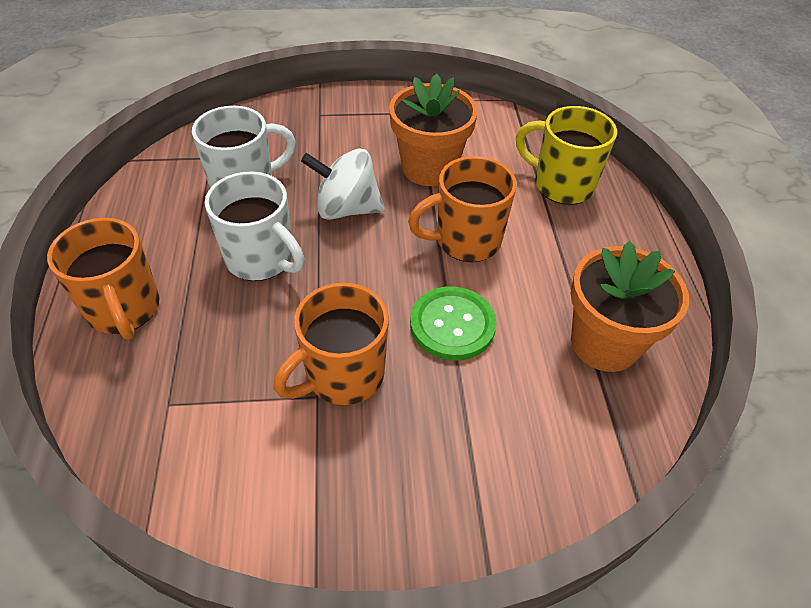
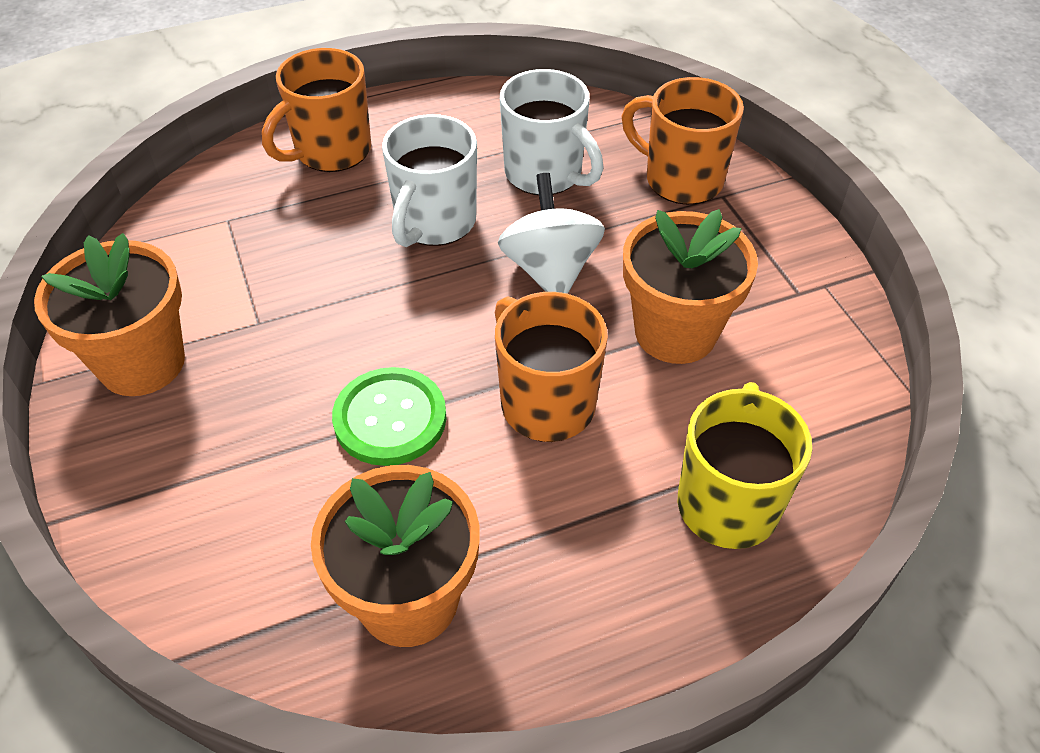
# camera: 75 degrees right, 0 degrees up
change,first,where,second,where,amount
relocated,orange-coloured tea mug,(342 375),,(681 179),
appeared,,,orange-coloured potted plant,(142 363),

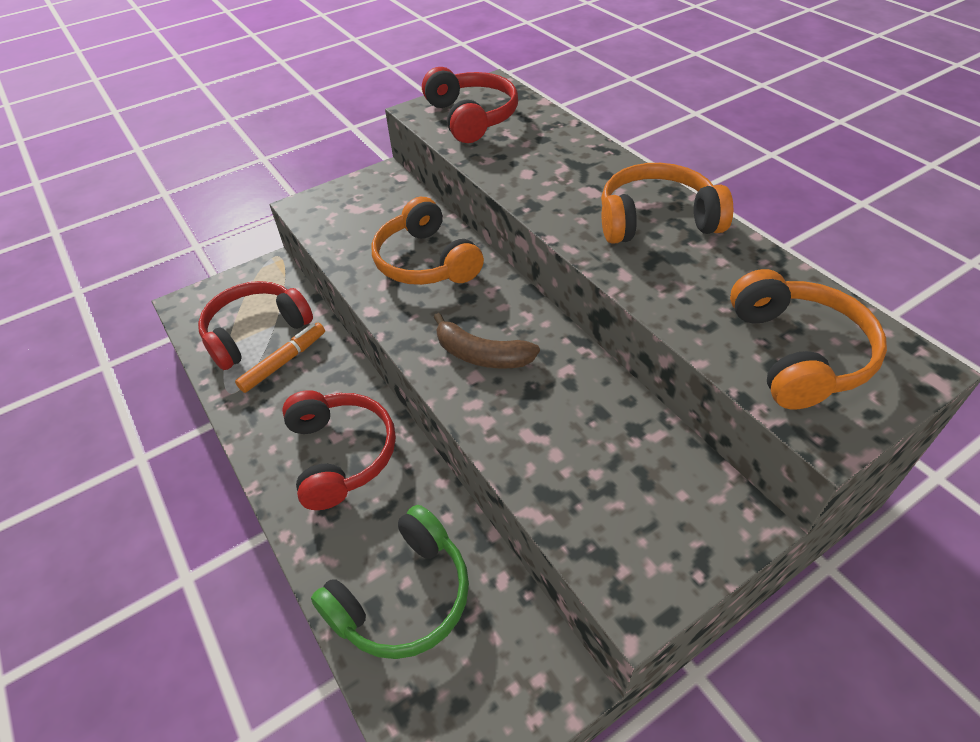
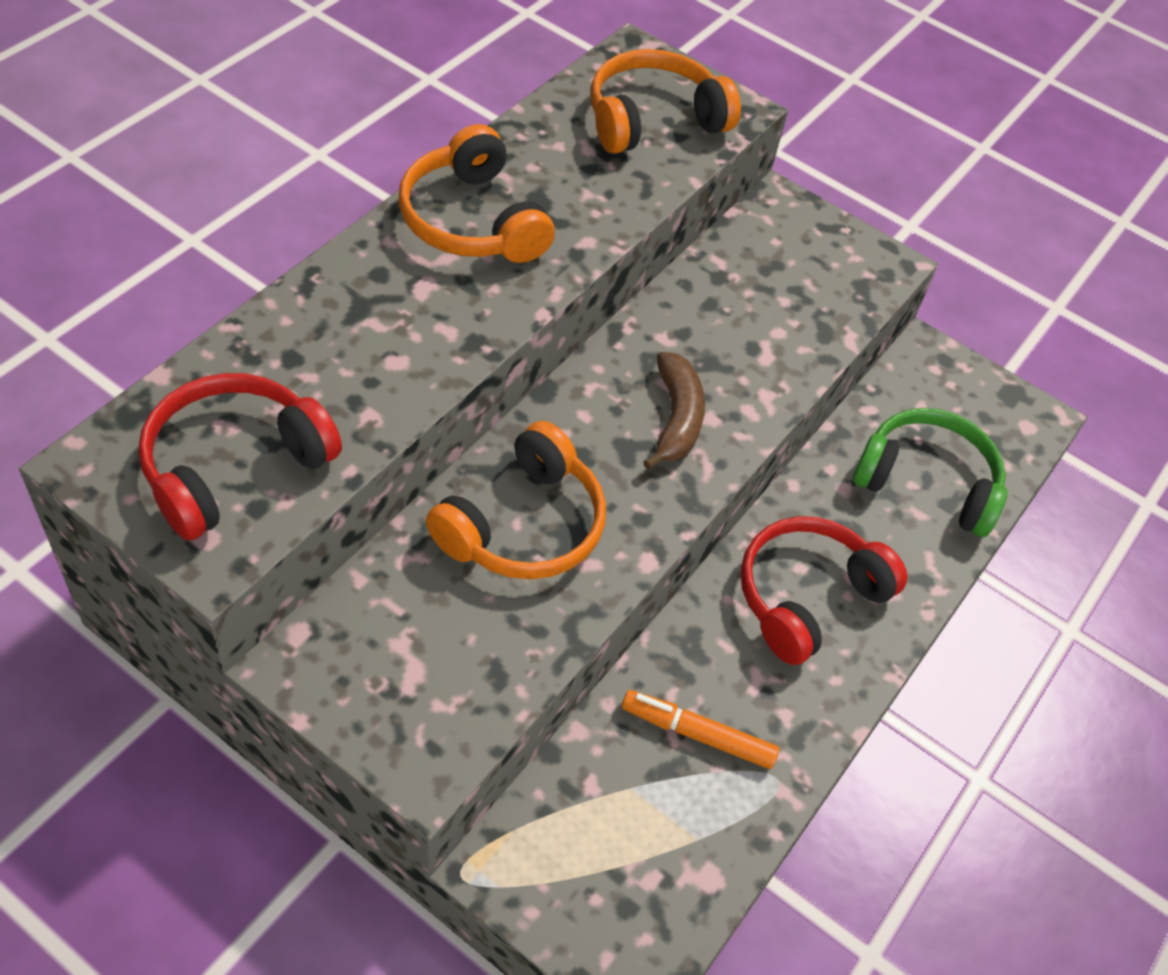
# camera: 120 degrees left, 5 degrees up
change,first,where,second,where,amount
missing,crimson over-ear headphones,(256 332),,,

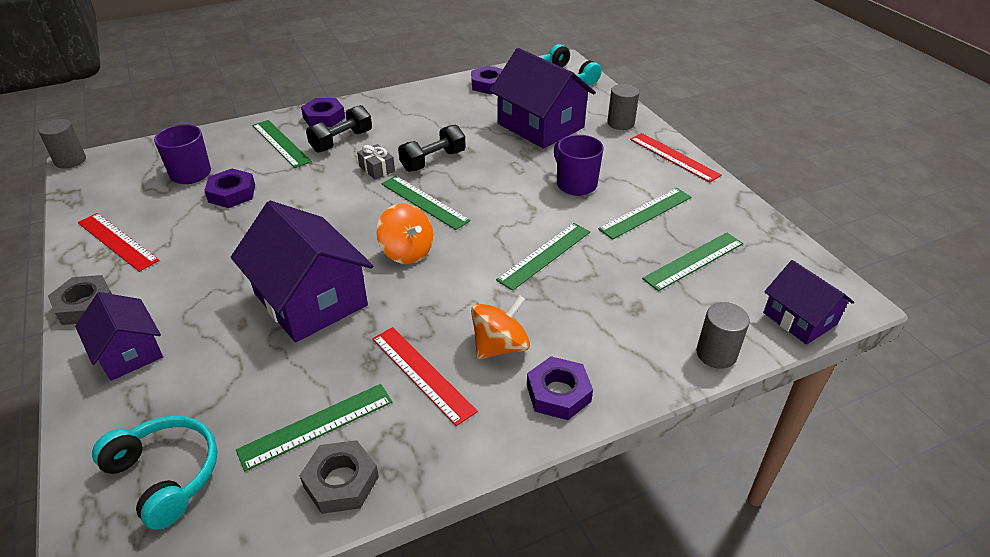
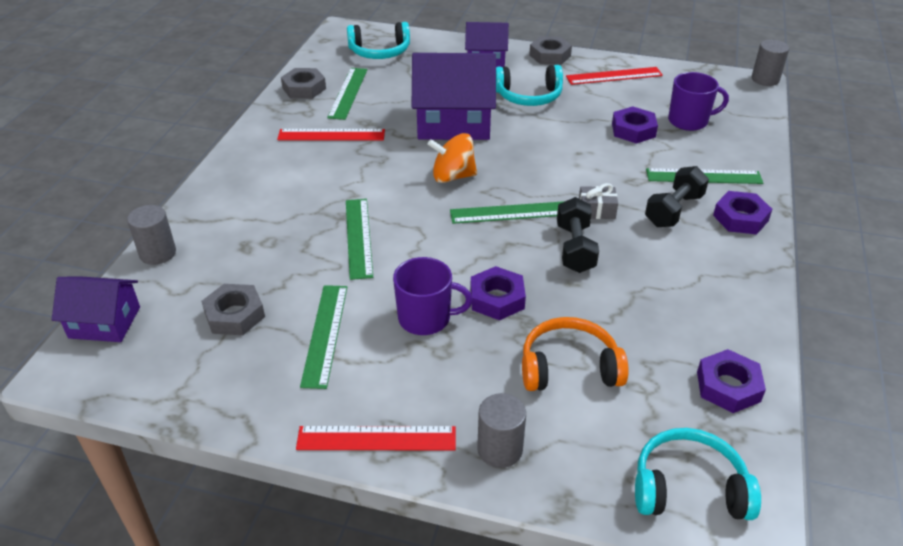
# camera: 130 degrees right, 0 degrees up
change,first,where,second,where,amount
exchanged,violet house,(540 125),orange-coloured over-ear headphones,(569 368),
spun,jet-black free weight,(341 141),,(673 210),45 degrees clockwise
exchanged,leaf-green measuring stick,(693 261),gray hex nut,(235 315),
missing,orange-coloured toy top,(500 346),,,
relocated,violet hex nut,(558 393),,(497 299),
appeared,,,teal over-ear headphones,(529 96),

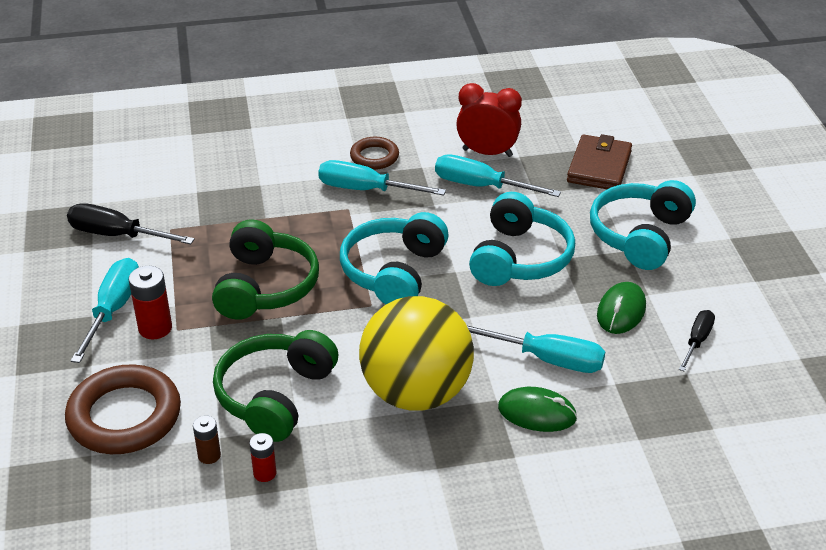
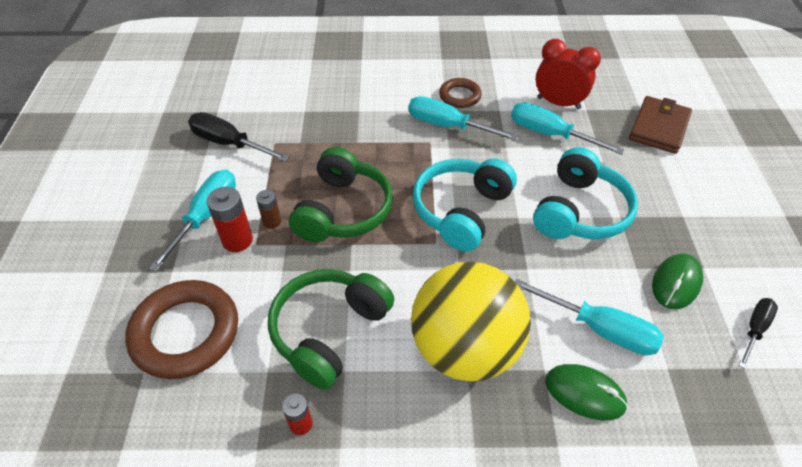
# camera: 10 degrees right, 10 degrees up
change,first,where,second,where,amount
missing,teal over-ear headphones,(640 236),,,
relocated,russet battery,(209 455),,(272 222),

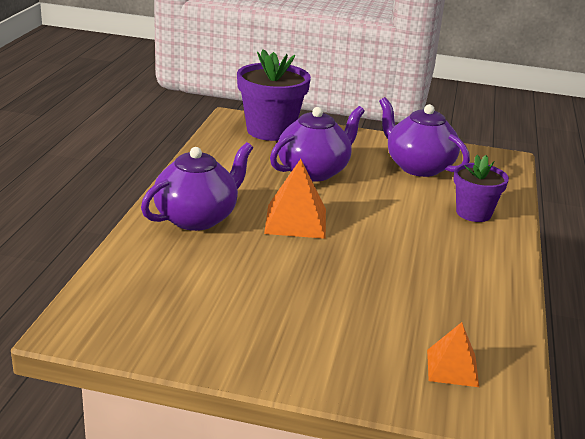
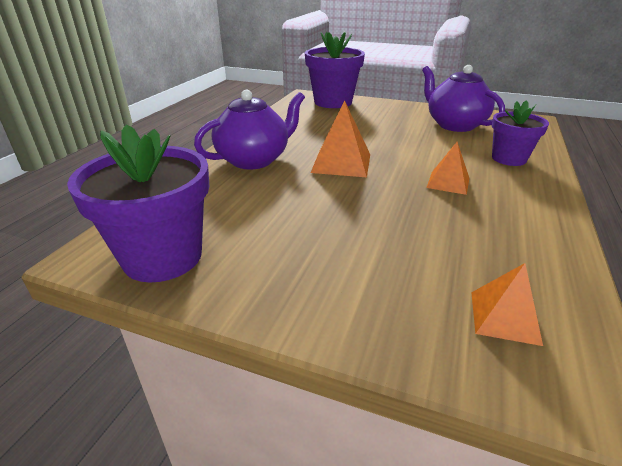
# camera: 10 degrees right, 5 degrees up
change,first,where,second,where,amount
missing,violet china teapot,(314 171),,,
appeared,,,violet potted plant,(162 257),
appeared,,,orange-coloured solid pyramid,(448 182),

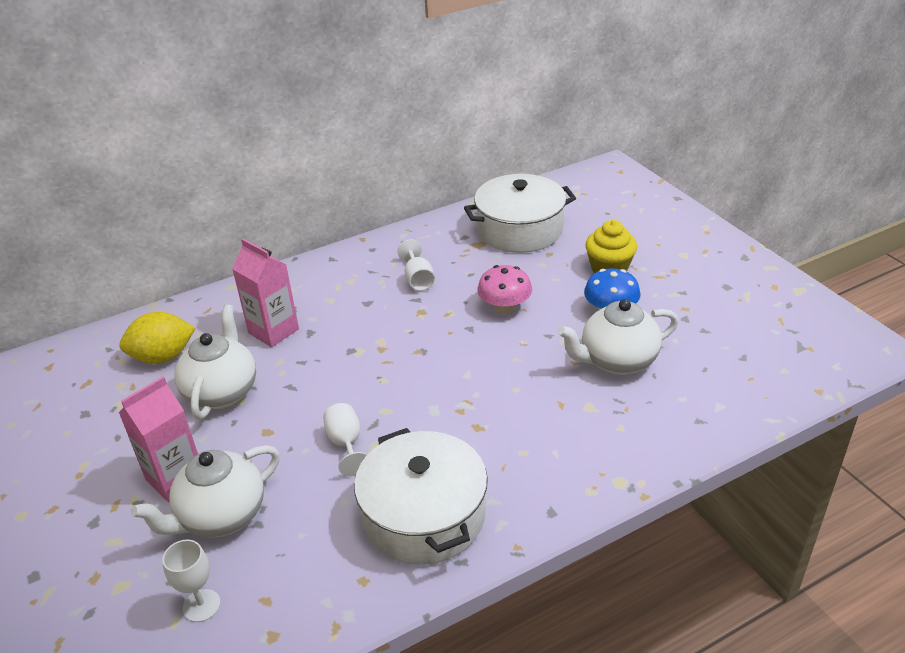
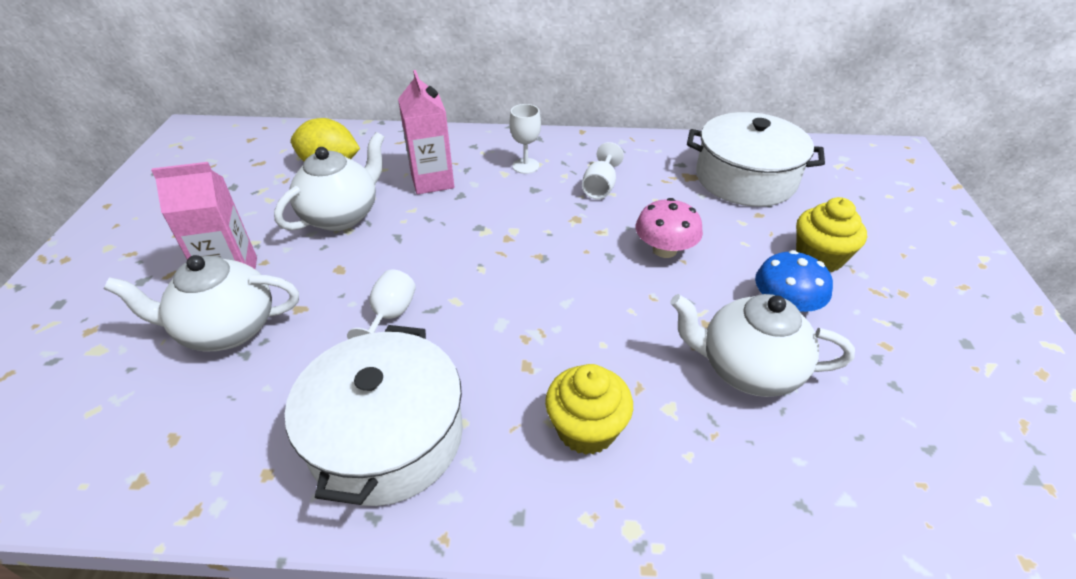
# camera: 30 degrees right, 5 degrees up
change,first,where,second,where,amount
relocated,white wine glass,(201 605),,(525 166),
appeared,,,bright yellow cupcake,(586 429),

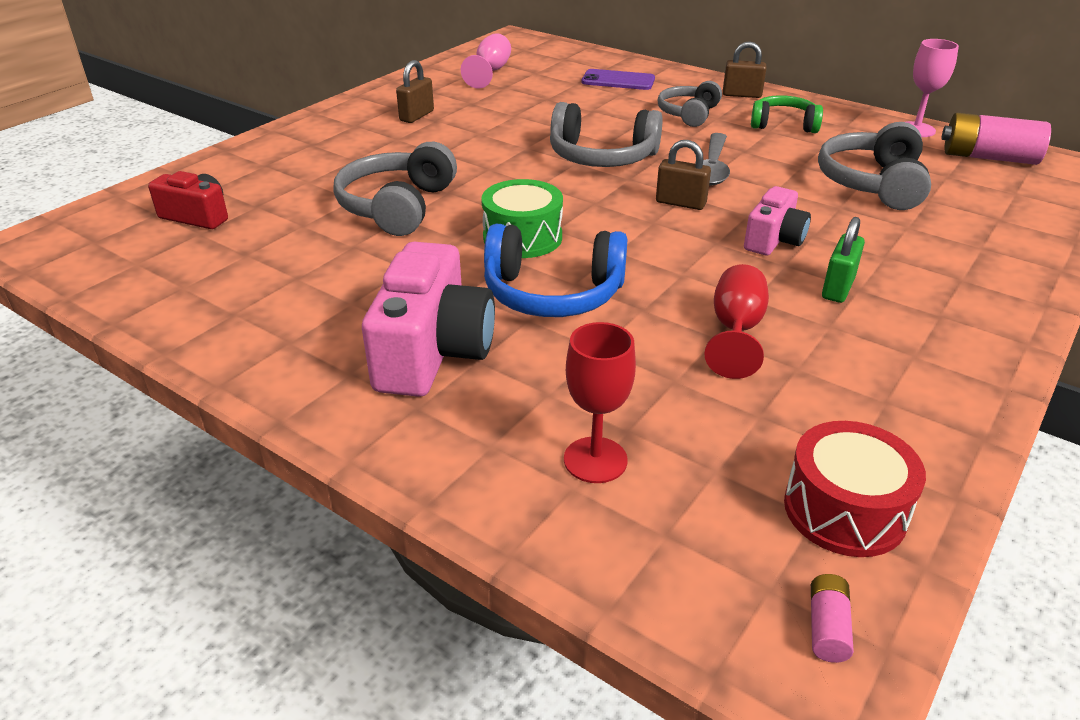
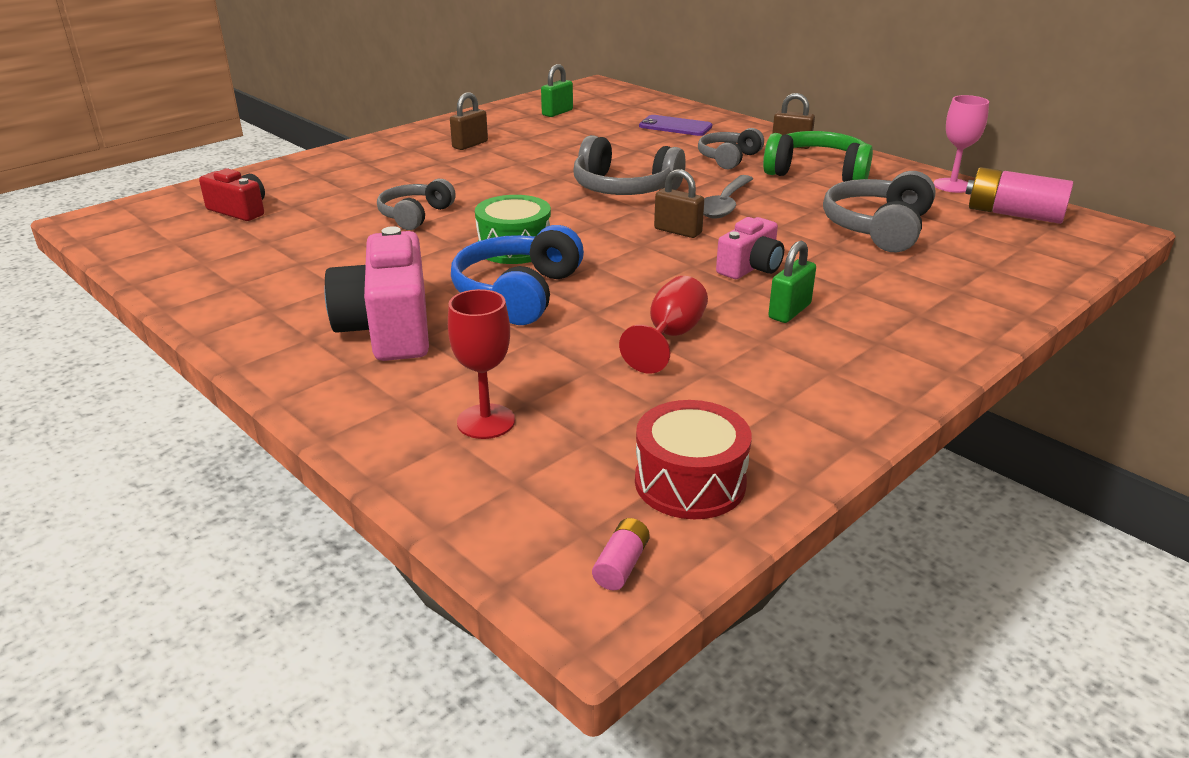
# camera: 10 degrees right, 5 degrees down
change,first,where,second,where,amount
exchanged,rosy wine glass,(490 72),leaf-green small lock,(557 112),
size,leaf-green over-ear headphones,(783 125),,(818 173),x1.52
size,gray over-ear headphones,(397 206),,(415 215),x0.66
spun,royal blue over-ear headphones,(552 293),,(517 293),90 degrees clockwise
spun,rosy photo camera,(433 352),,(388 328),150 degrees clockwise

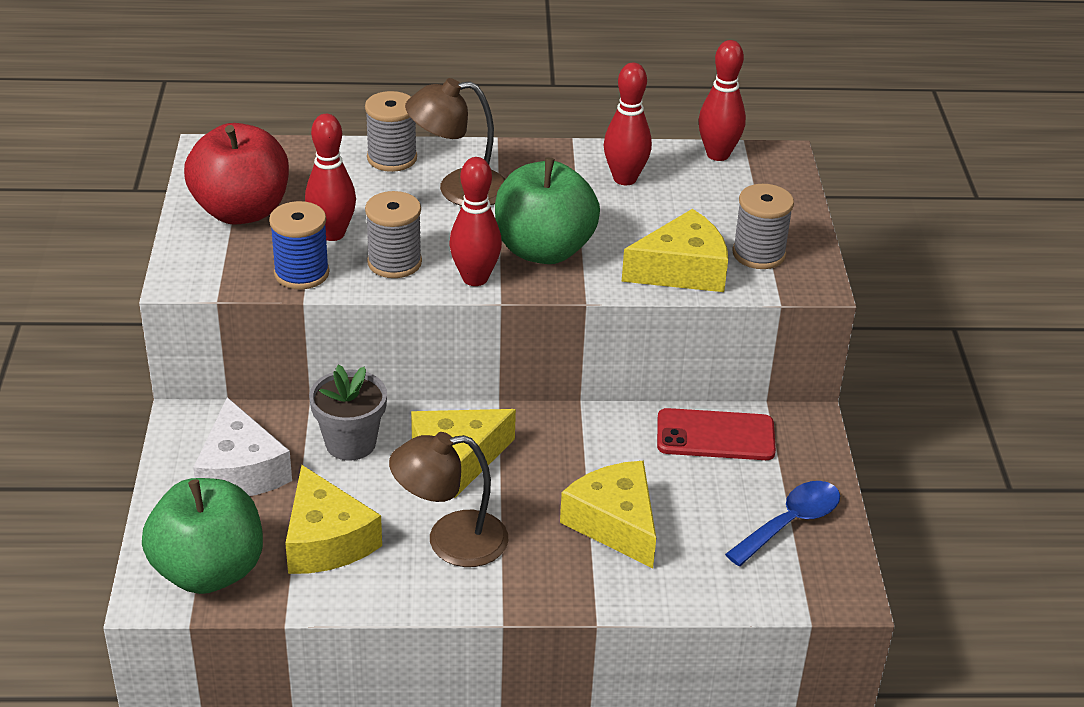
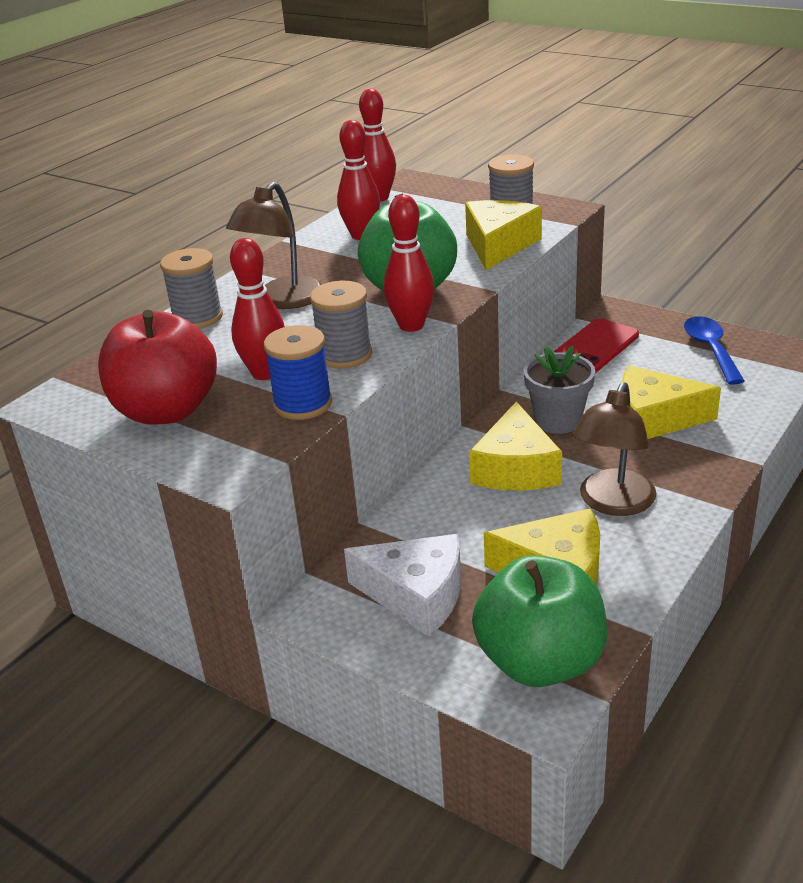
# camera: 50 degrees left, 5 degrees down
change,first,where,second,where,amount
relocated,gray potted plant,(350 443),,(558 421),

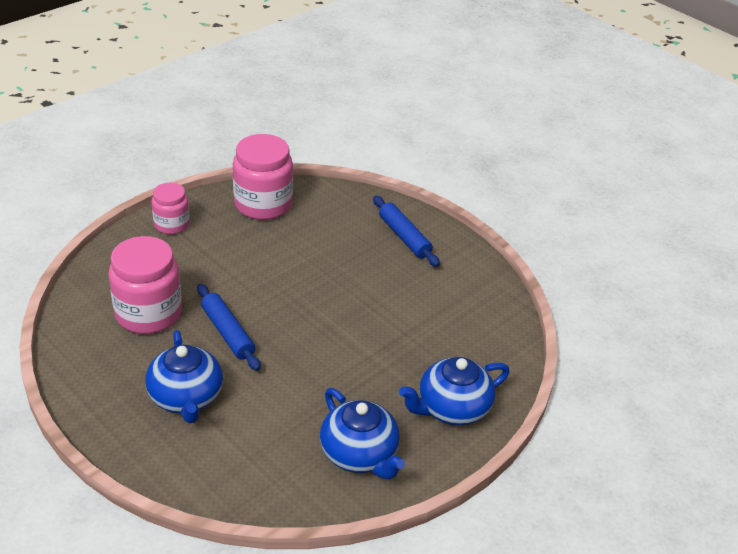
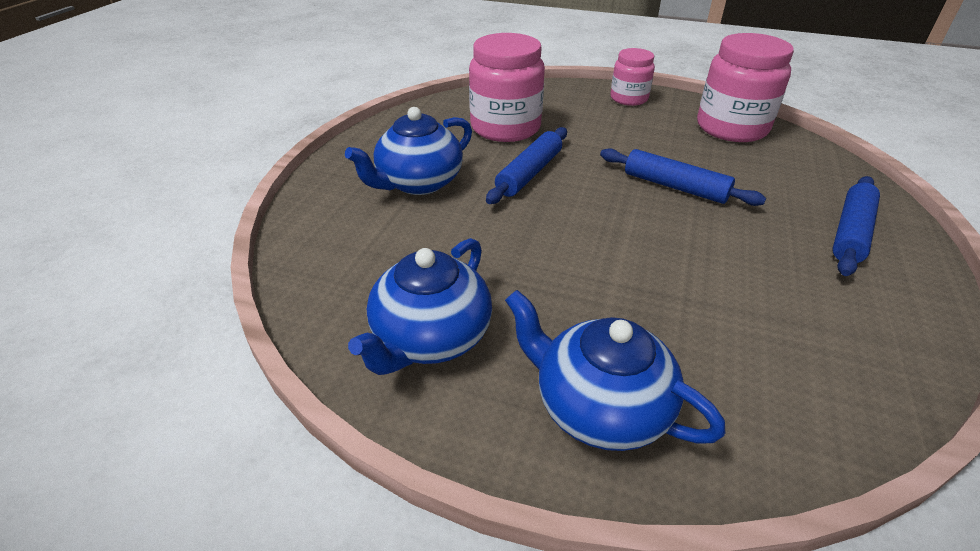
# camera: 65 degrees right, 0 degrees up
change,first,where,second,where,amount
appeared,,,royal blue pastry roller,(675 187),

